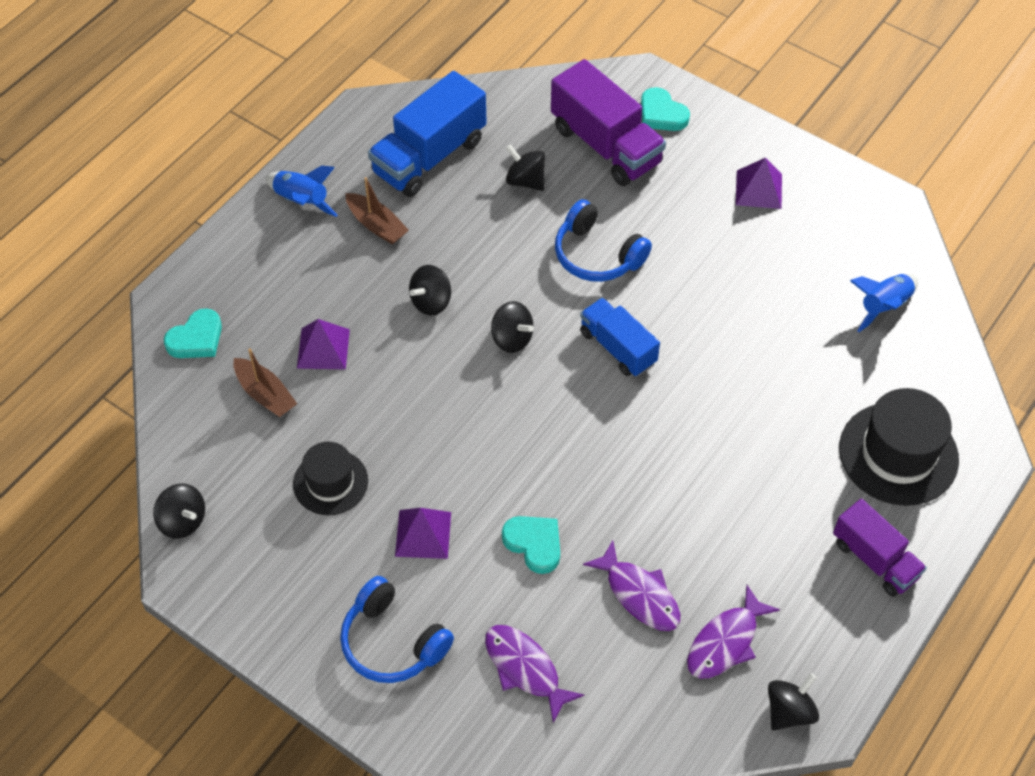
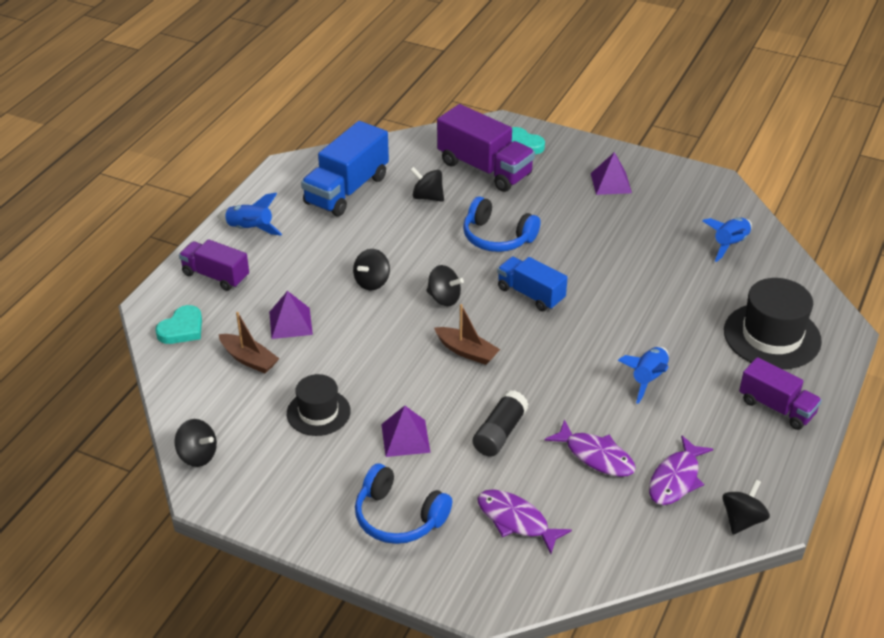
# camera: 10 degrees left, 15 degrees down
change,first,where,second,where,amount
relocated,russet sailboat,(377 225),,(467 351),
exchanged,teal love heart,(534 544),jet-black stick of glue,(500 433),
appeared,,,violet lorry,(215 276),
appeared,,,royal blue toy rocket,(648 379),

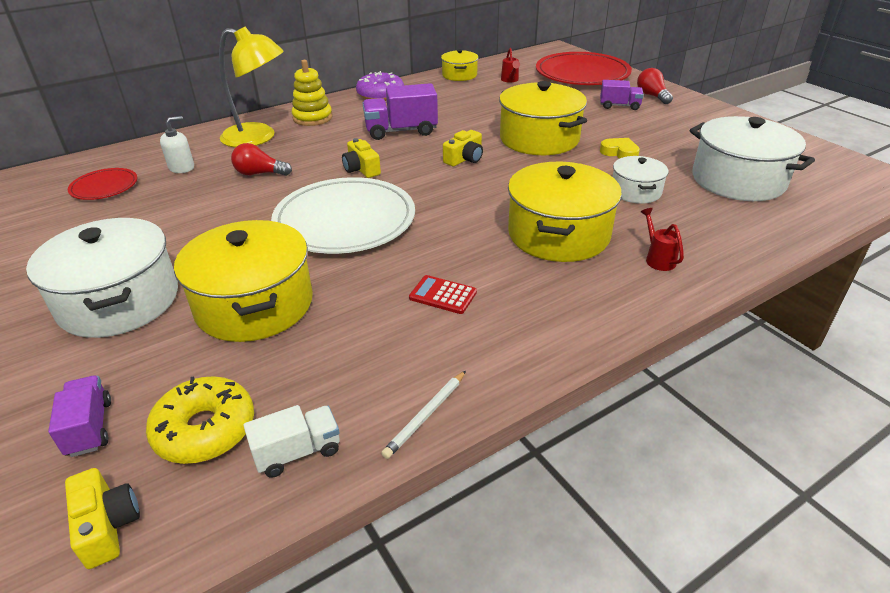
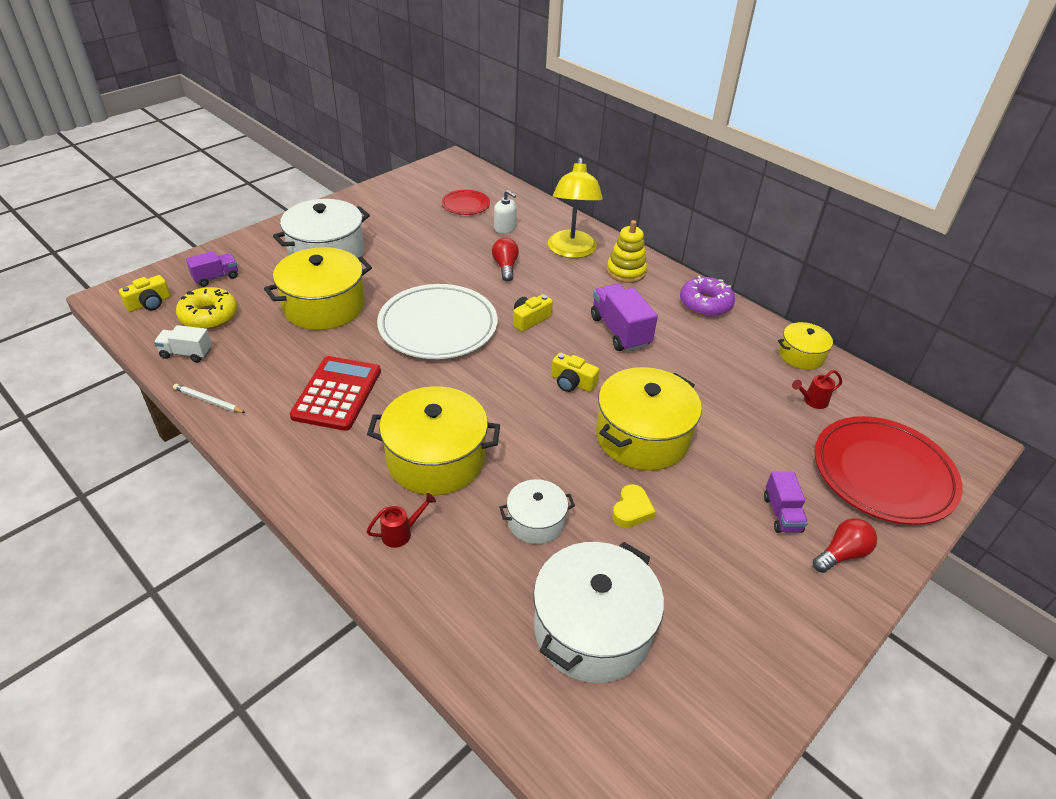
# camera: 75 degrees right, 5 degrees up
change,first,where,second,where,amount
size,crimson calculator,(443 295),,(337 394),x1.97
spun,white lorry,(298 452),,(186 353),135 degrees clockwise

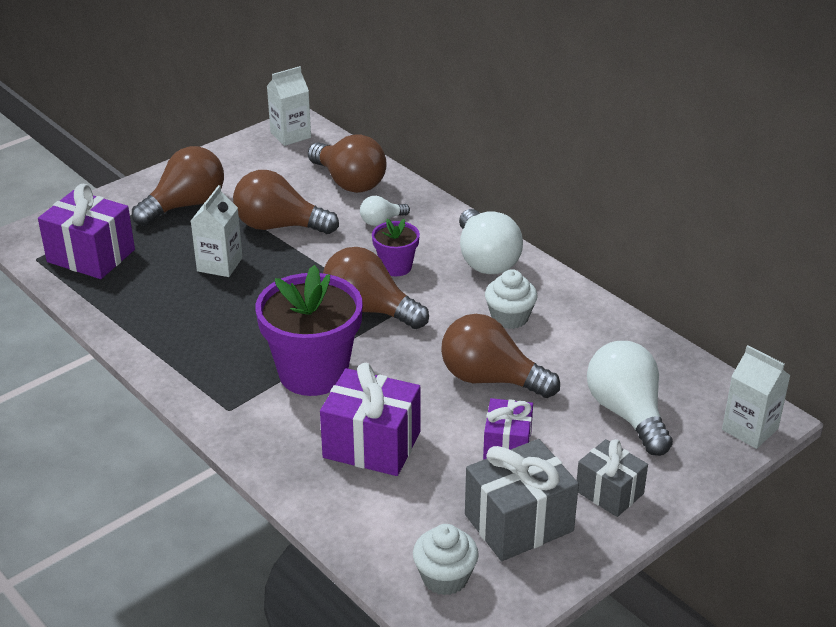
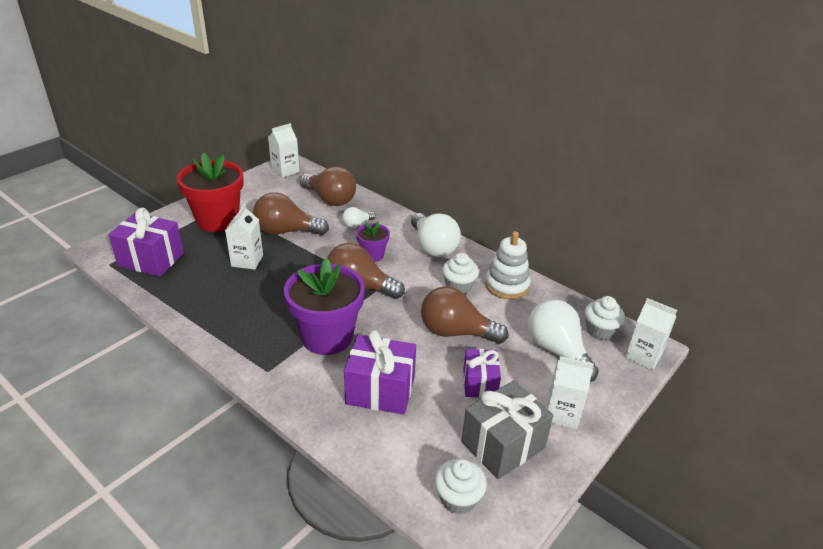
# camera: 10 degrees left, 0 degrees up
change,first,where,second,where,amount
exchanged,russet light bulb,(185 205),crimson potted plant,(218 220),
exchanged,gray wrapped gift,(609 492),white juice carton,(562 413),
appeared,,,white stacking toy,(506 285),
appeared,,,white cupcake,(600 330),

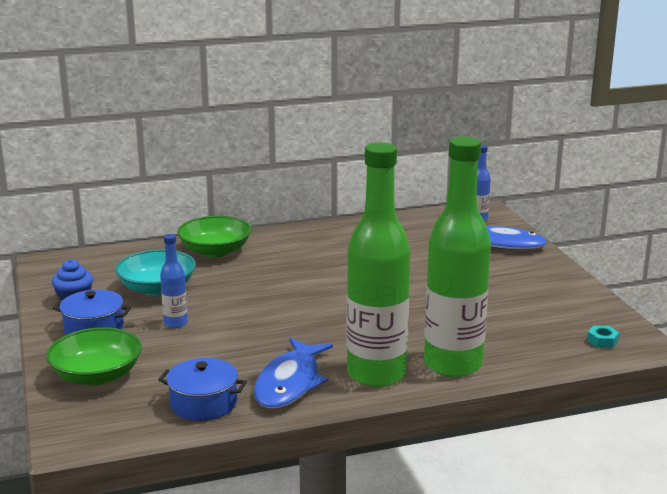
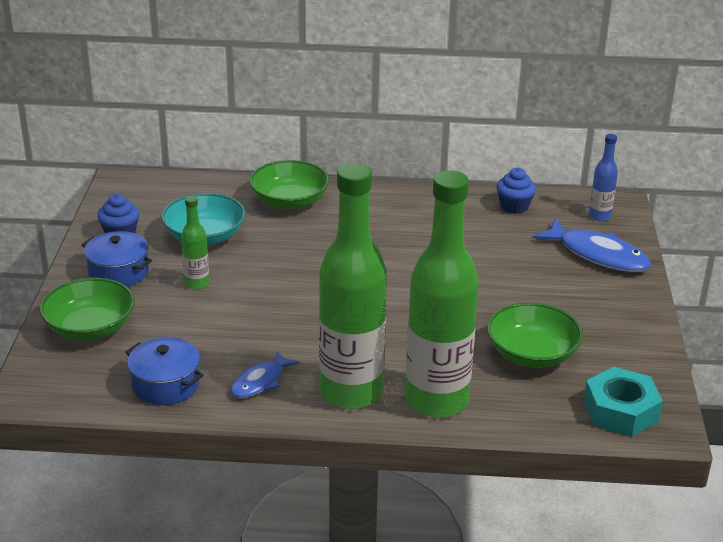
# camera: 20 degrees right, 10 degrees up
change,first,where,second,where,amount
colour,royal blue bottle,(175 323),leaf-green bottle,(197 283),
size,teal hex nut,(602 341),,(620 411),x2.18
size,royal blue fish figure,(290 383),,(260 381),x0.59
appeared,,,royal blue cupcake,(514 206),
appeared,,,leaf-green serving bowl,(532 354),

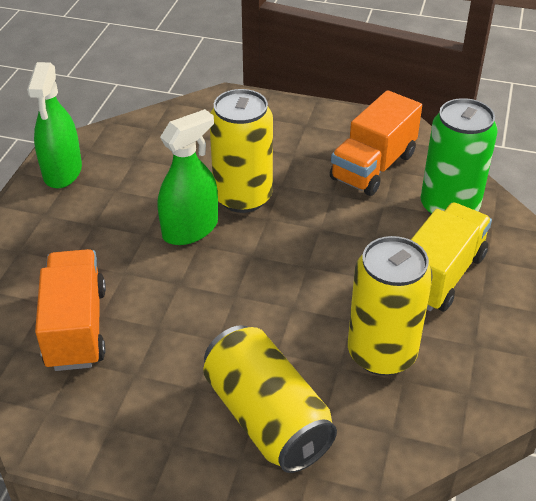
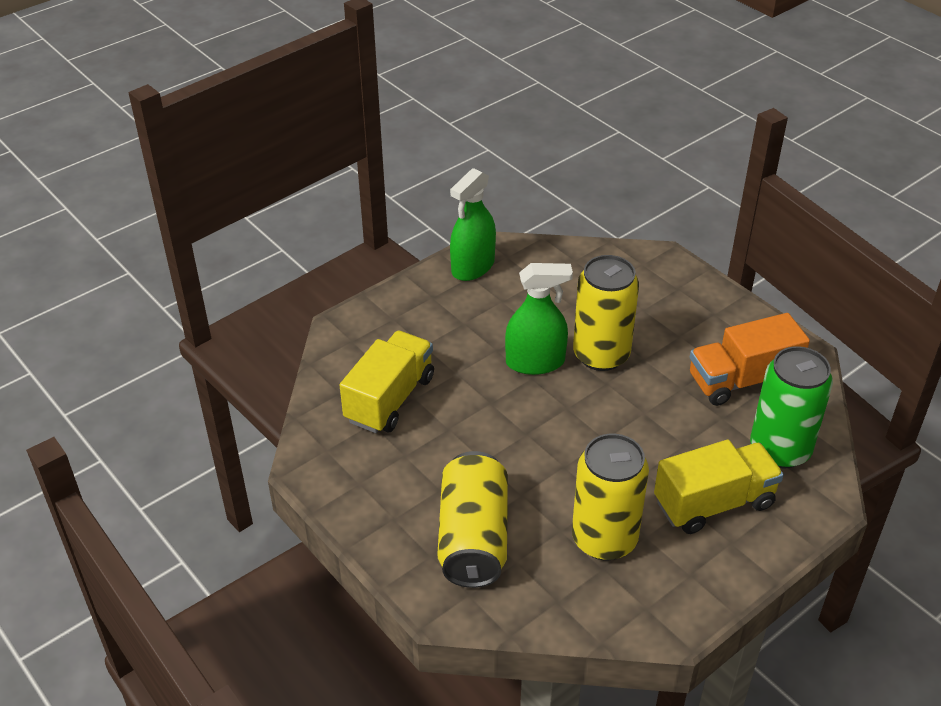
# camera: 35 degrees right, 0 degrees up
change,first,where,second,where,amount
colour,orange-coloured lorry,(76 328),bright yellow lorry,(390 399),

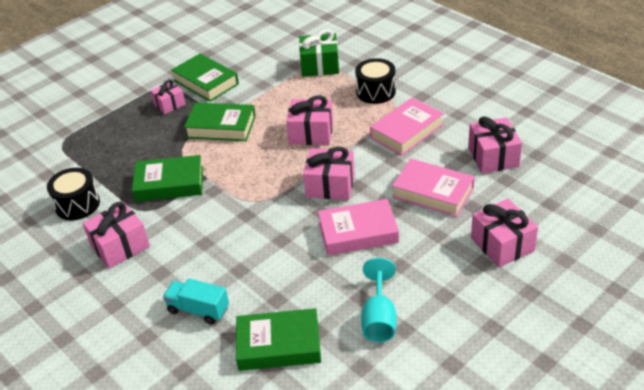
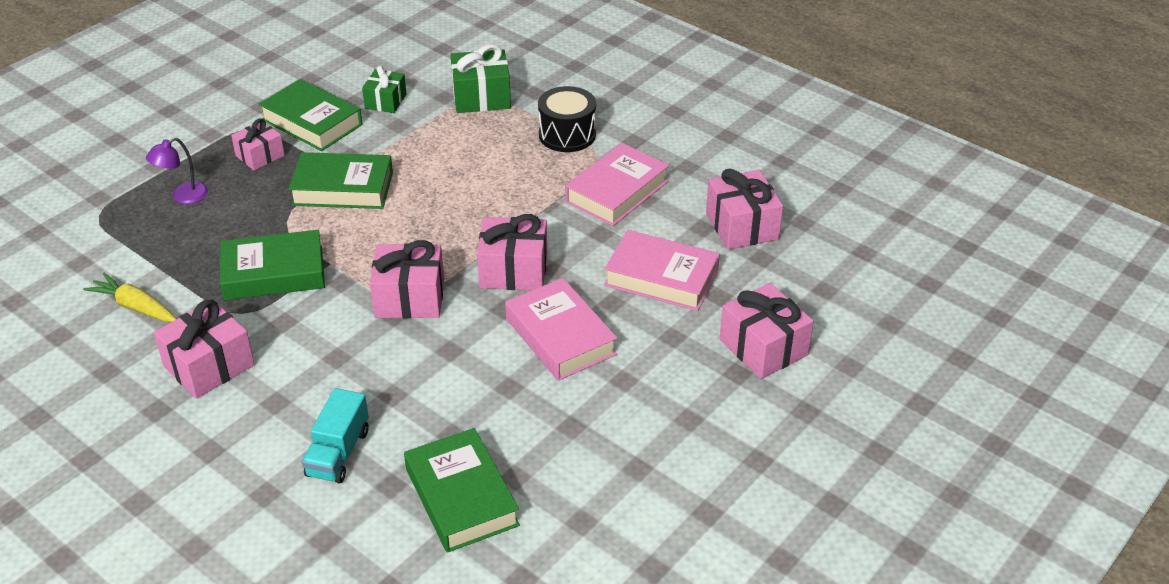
# camera: 10 degrees left, 0 degrees up
change,first,where,second,where,amount
relocated,rosy wrapped gift,(311 133),,(409 298),
exchanged,jet-black drum,(77 205),bright yellow carrot,(135 307),
spun,rosy hardcover,(358 232),,(560 336),75 degrees clockwise
missing,teal wine glass,(379 318),,,
spun,teal lorry,(198 310),,(338 453),90 degrees counterclockwise
spun,leaf-green hardcover,(279 345),,(461 497),75 degrees clockwise
appeared,,,leaf-green wrapped gift,(385 101),
appeared,,,violet lamp,(183 197),

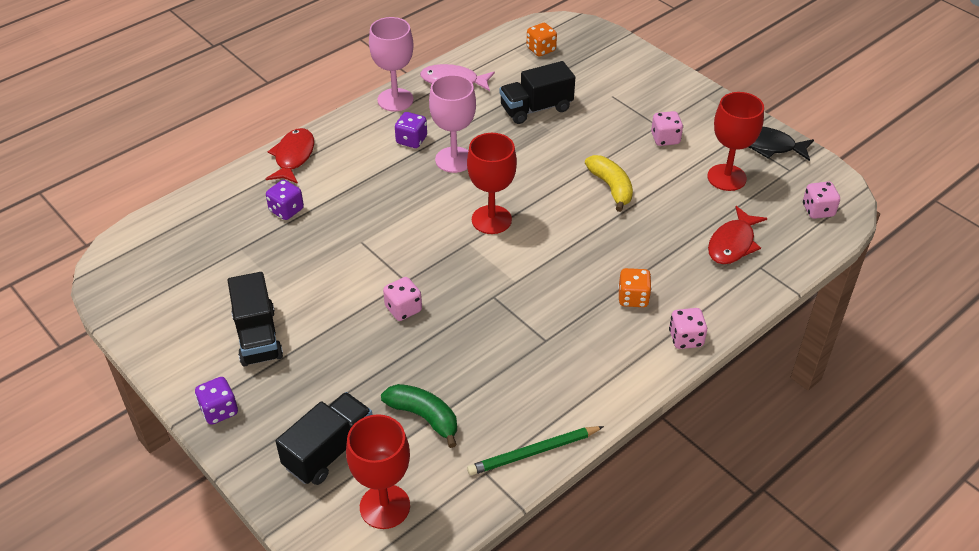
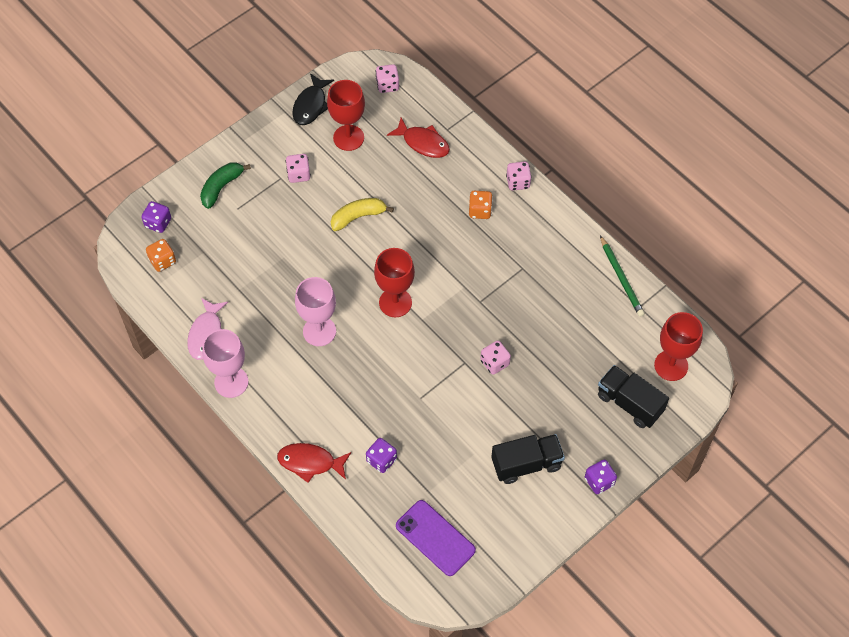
# camera: 90 degrees left, 15 degrees up
change,first,where,second,where,amount
missing,jet-black lorry,(536 108),,,
relocated,violet dice,(411 140),,(158 223),
relocated,leaf-green banana fruit,(424 417),,(221 187),
appeared,,,violet mobile phone,(435 538),

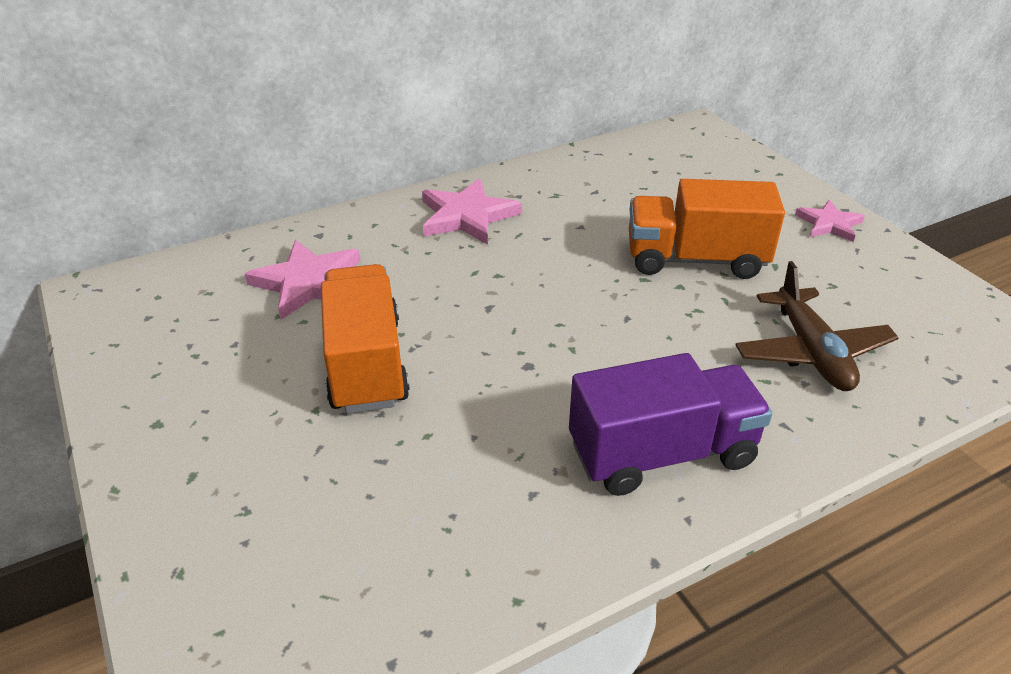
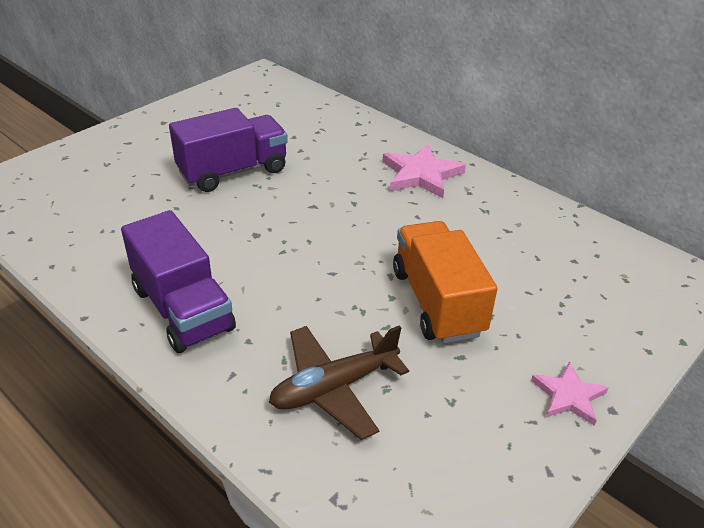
# camera: 70 degrees right, 0 degrees up
change,first,where,second,where,amount
missing,rosy star shape,(308 283),,,
colour,orange-coloured lorry,(366 364),violet lorry,(233 171),

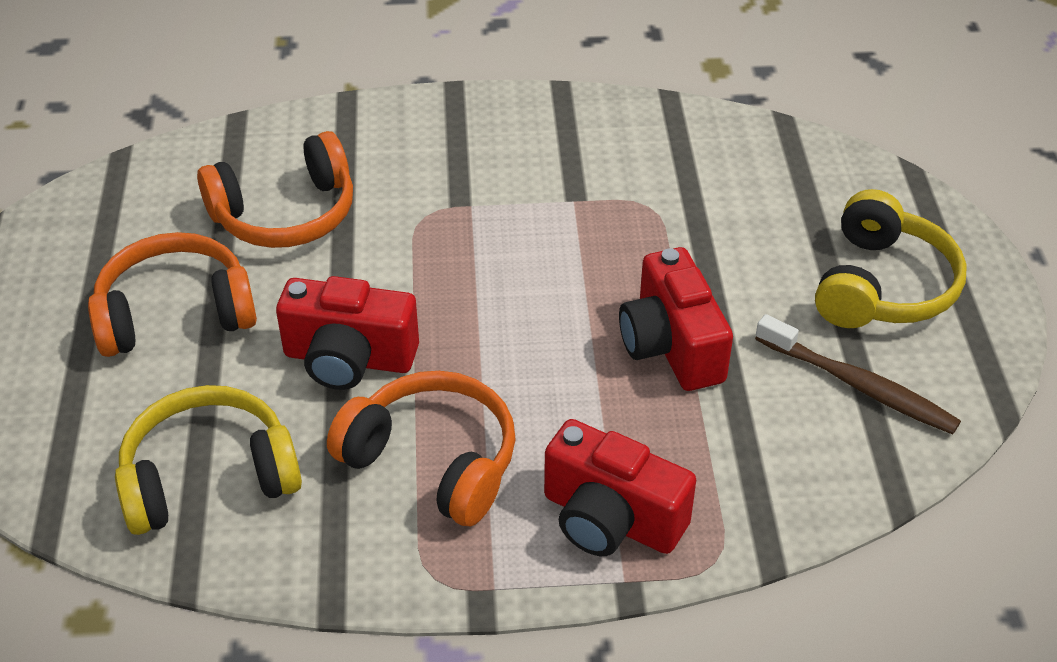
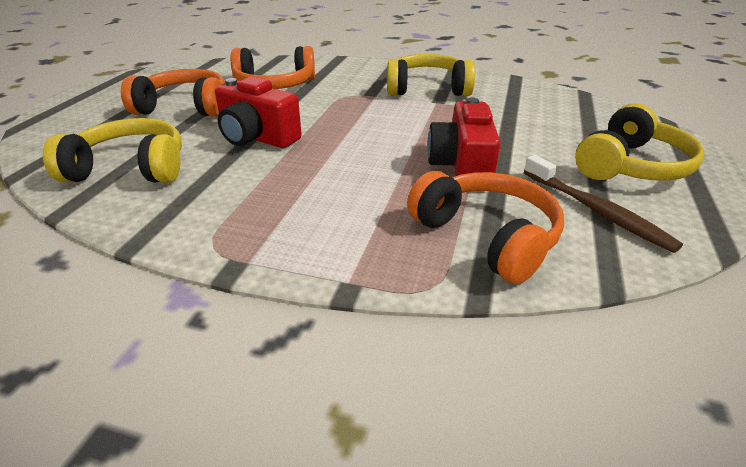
# camera: 20 degrees right, 10 degrees down
change,first,where,second,where,amount
relocated,orange-coloured over-ear headphones,(433 461),,(487 237),
missing,crimson photo camera,(610 519),,,
appeared,,,bright yellow over-ear headphones,(427 89),

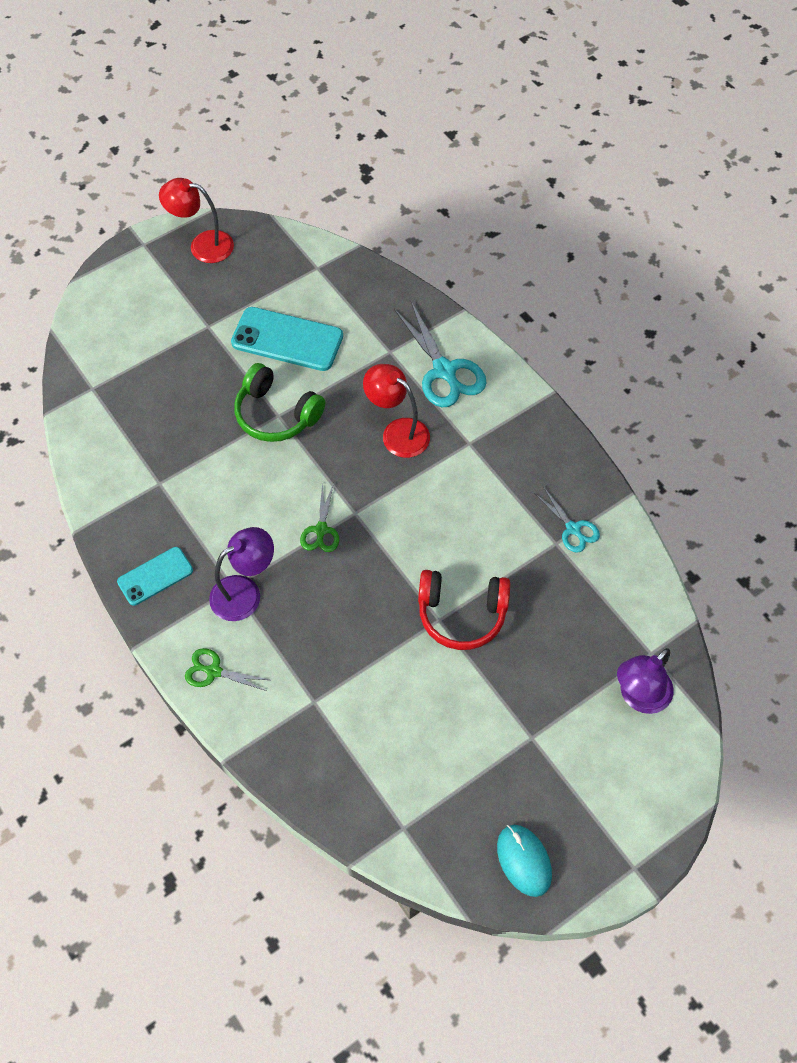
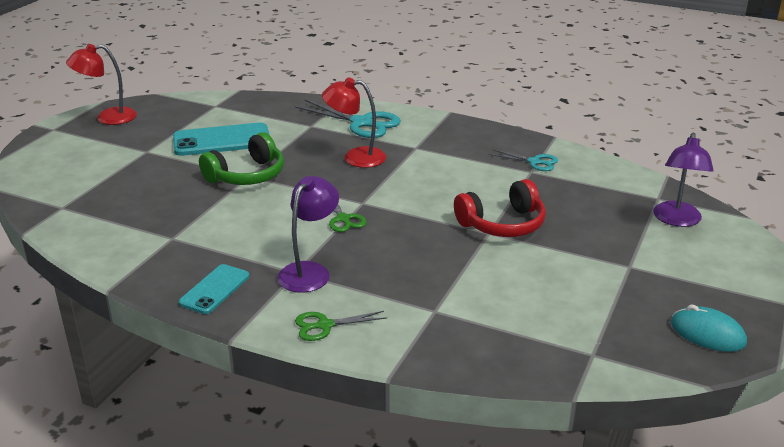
# camera: 30 degrees left, 30 degrees down
change,first,where,second,where,amount
spun,leaf-green over-ear headphones,(276 414),,(247 175),45 degrees counterclockwise

